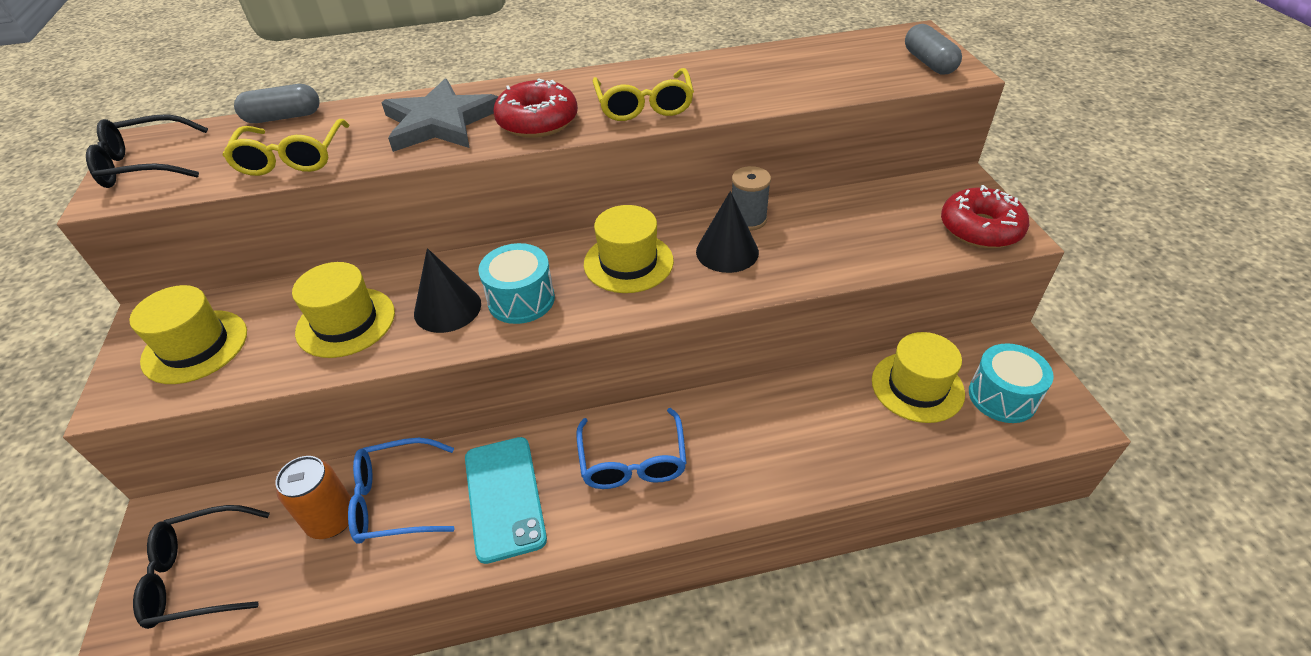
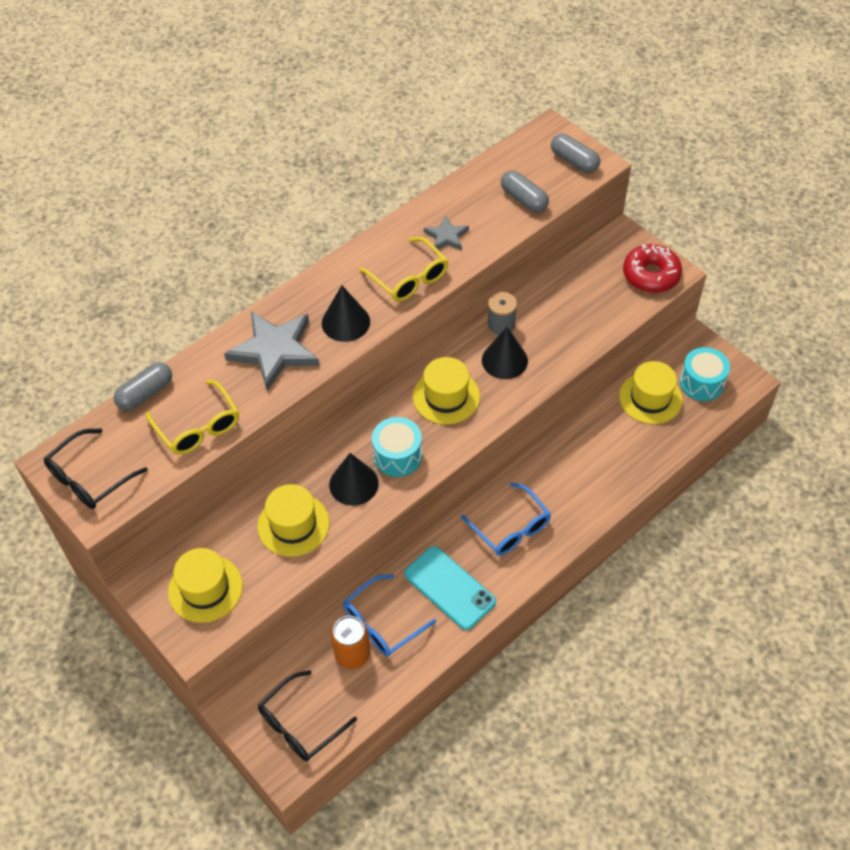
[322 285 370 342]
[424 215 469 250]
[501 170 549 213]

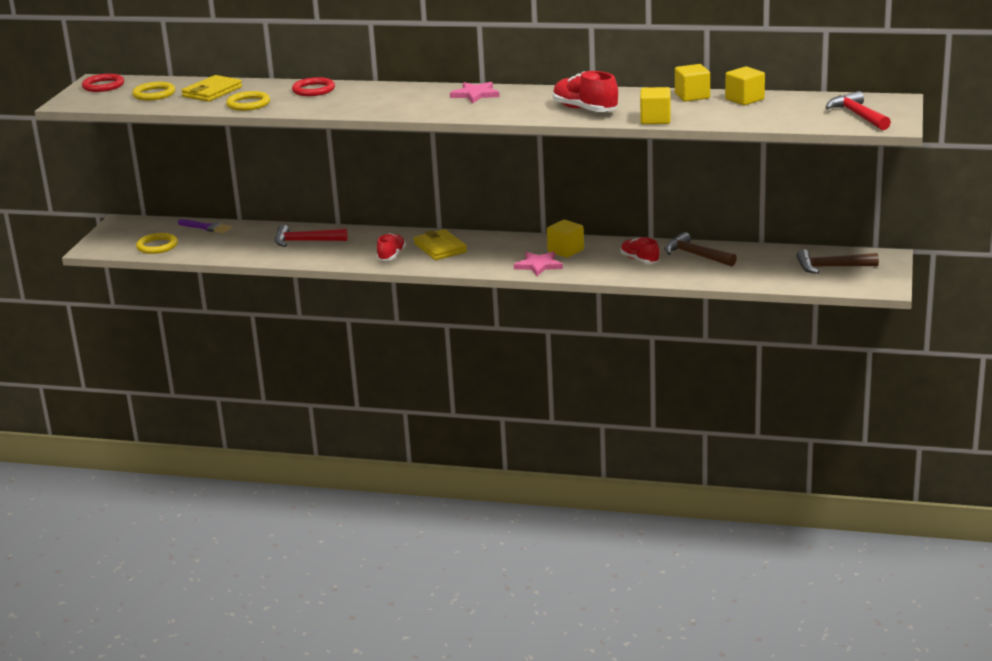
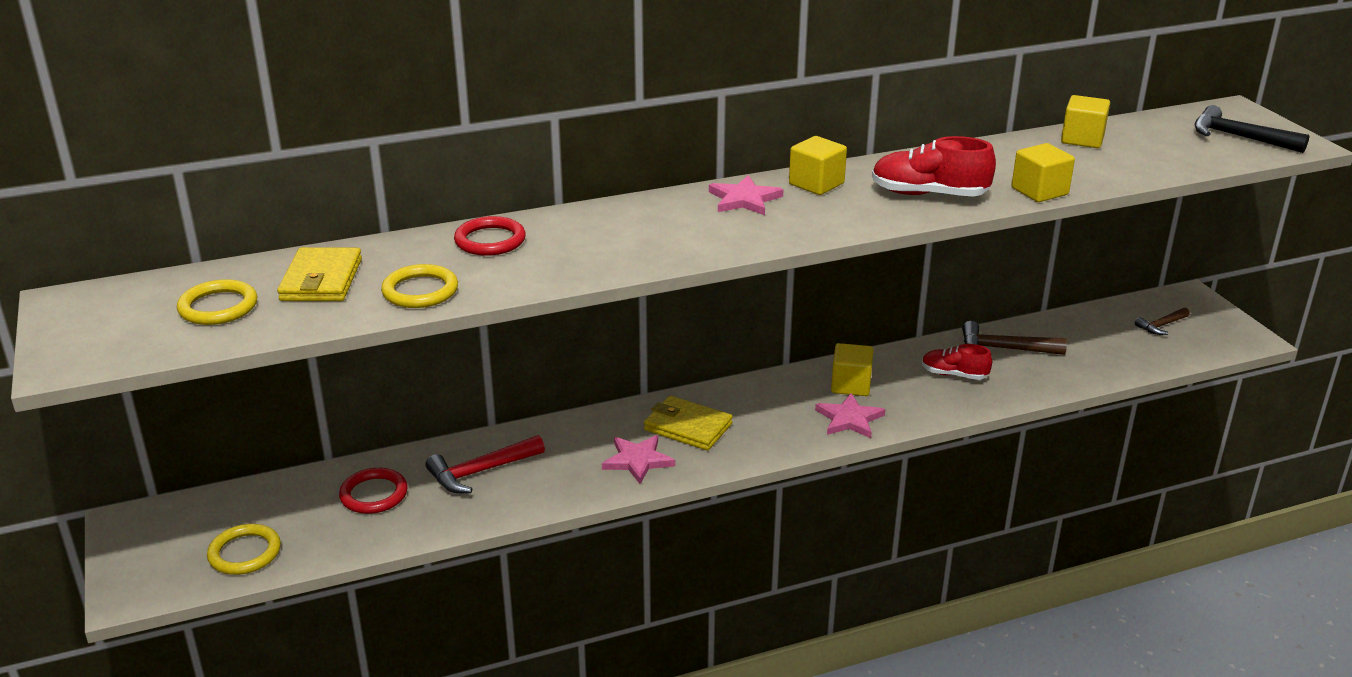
[339 468 408 514]
[602 435 675 484]
[789 136 847 195]
[1135 308 1189 335]
[1194 105 1309 153]
[178 219 231 233] (first image)

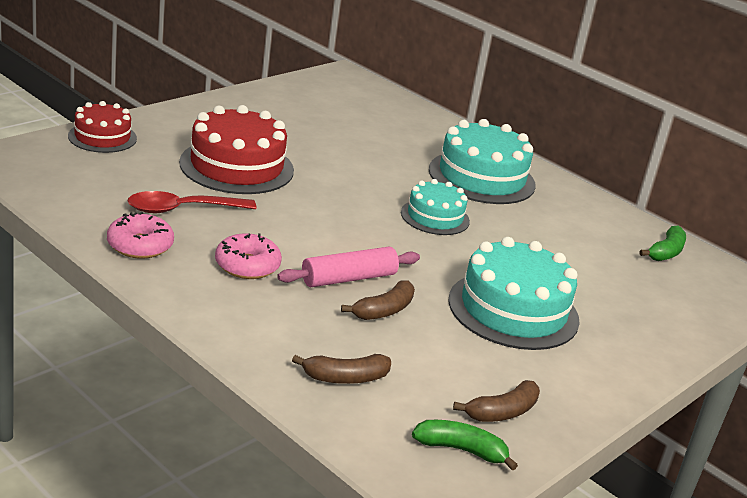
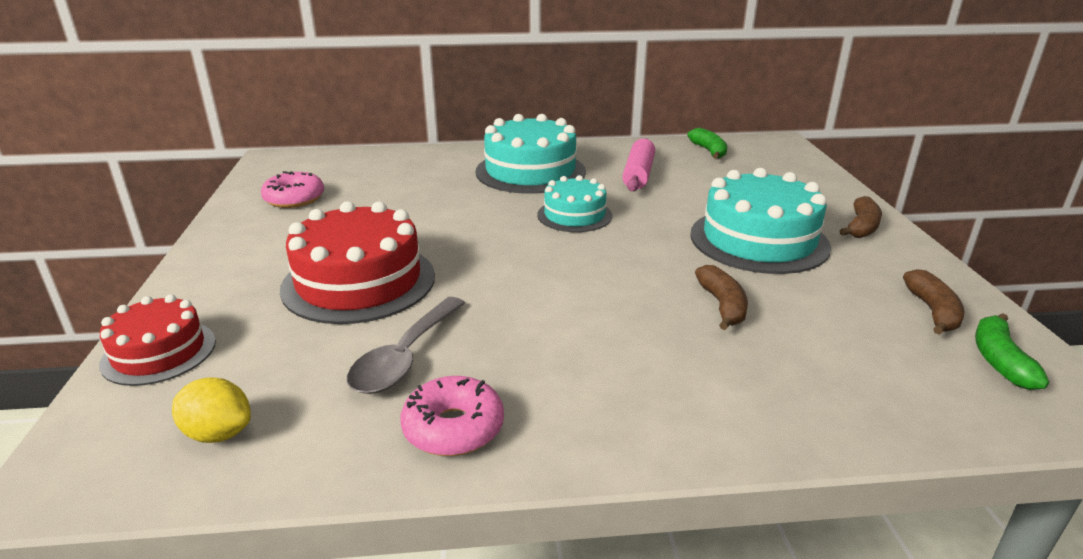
[172 377 251 443]
[261 171 324 208]
[347 297 465 394]
[622 138 655 191]
[840 196 882 238]
[975 313 1049 390]

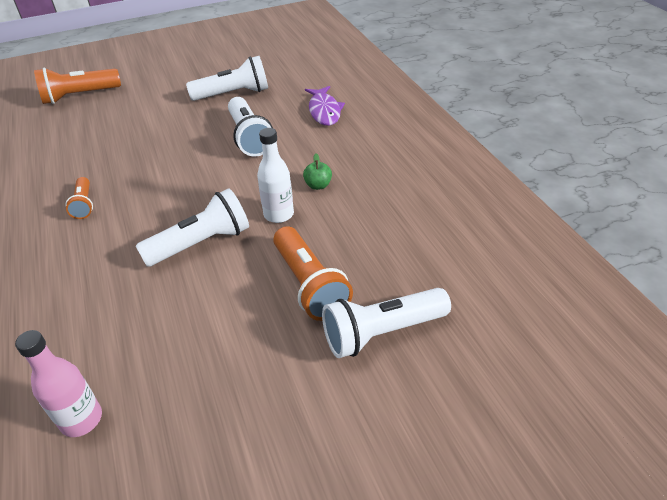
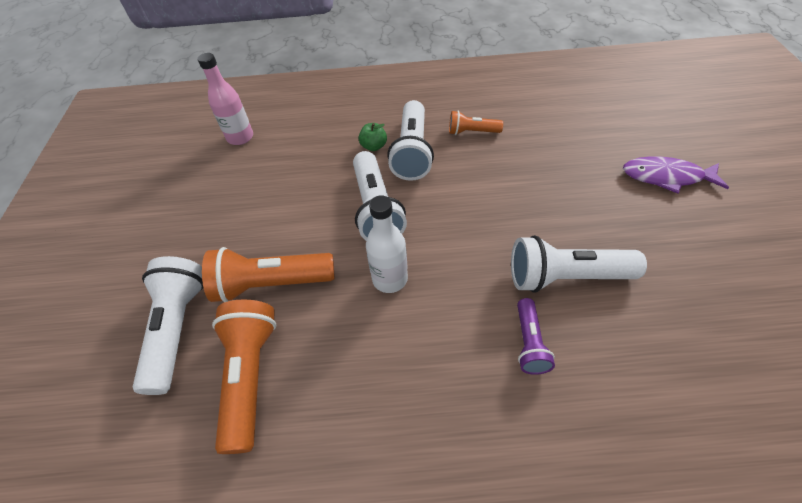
[212 300 276 454]
[359 123 387 151]
[387 100 434 181]
[517 298 555 375]
[623 156 729 193]

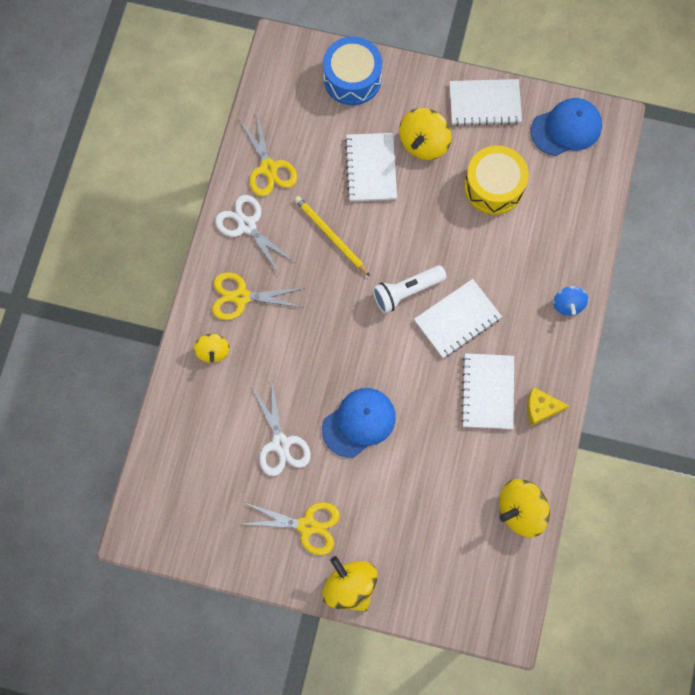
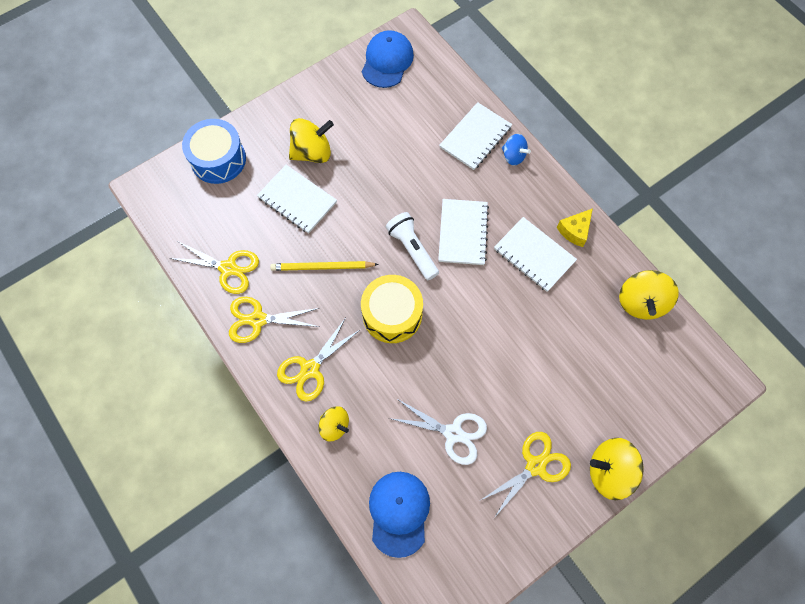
[229 297 319 343]
[289 118 334 163]
[361 275 423 343]
[369 472 430 558]
[386 212 439 280]
[439 102 512 170]

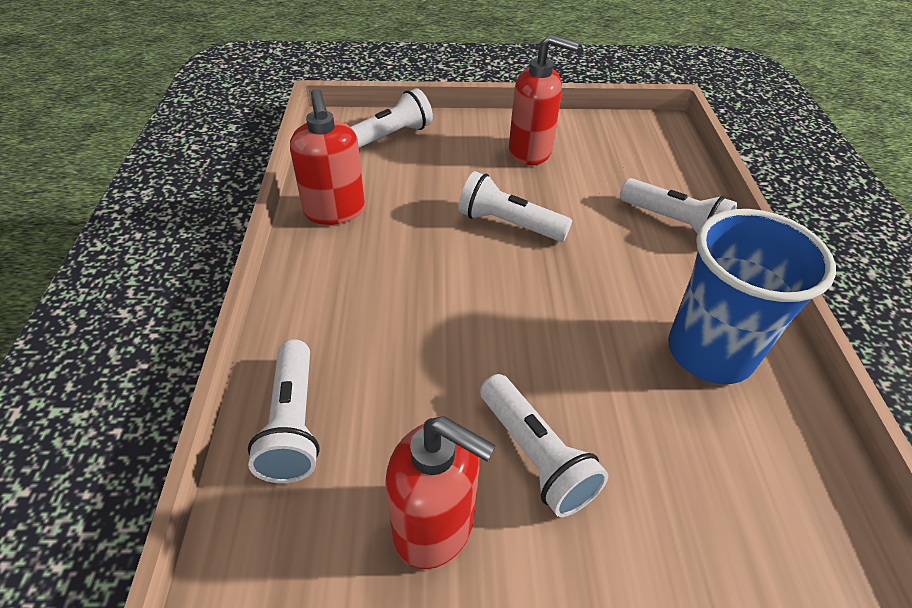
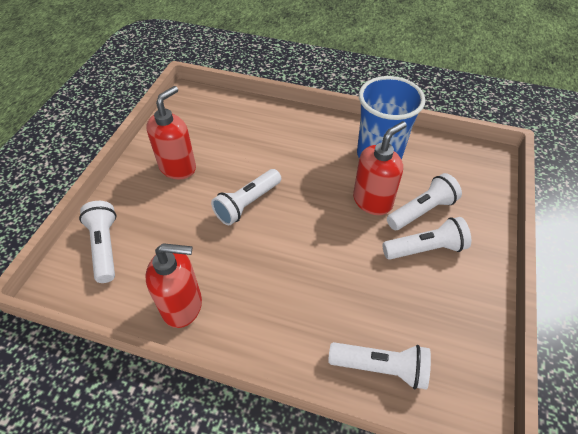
[353 121 407 215]
[387 173 462 230]

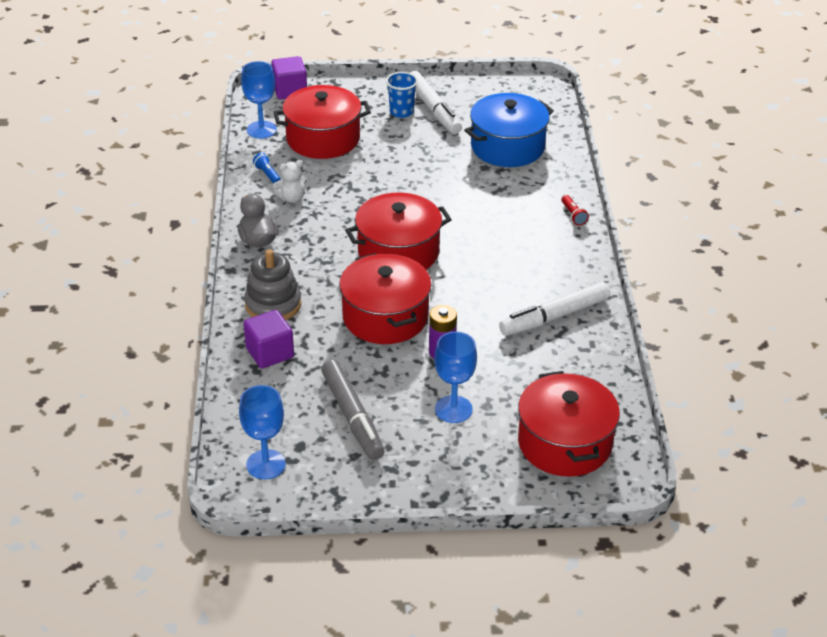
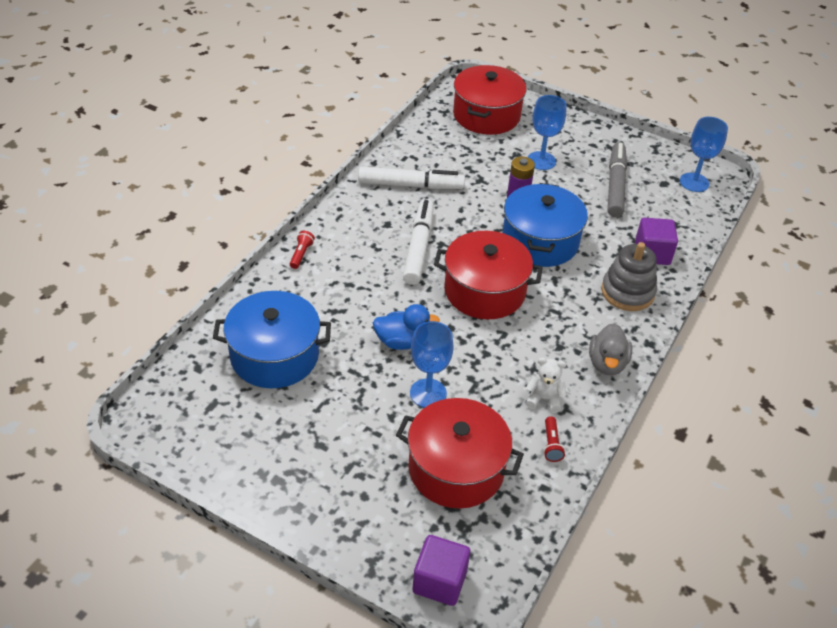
[373 304 440 350]
[403 199 434 285]
[410 321 454 408]
[502 183 588 267]
[544 416 565 462]
[386 72 418 118] (first image)

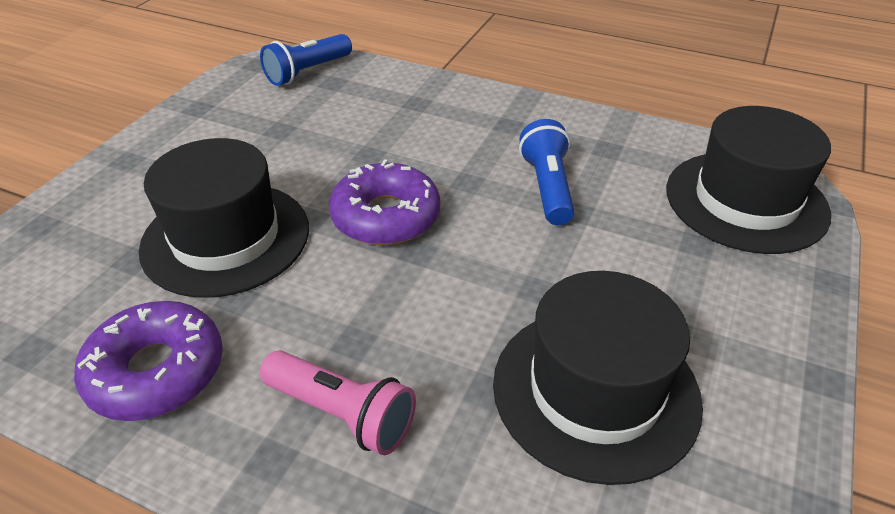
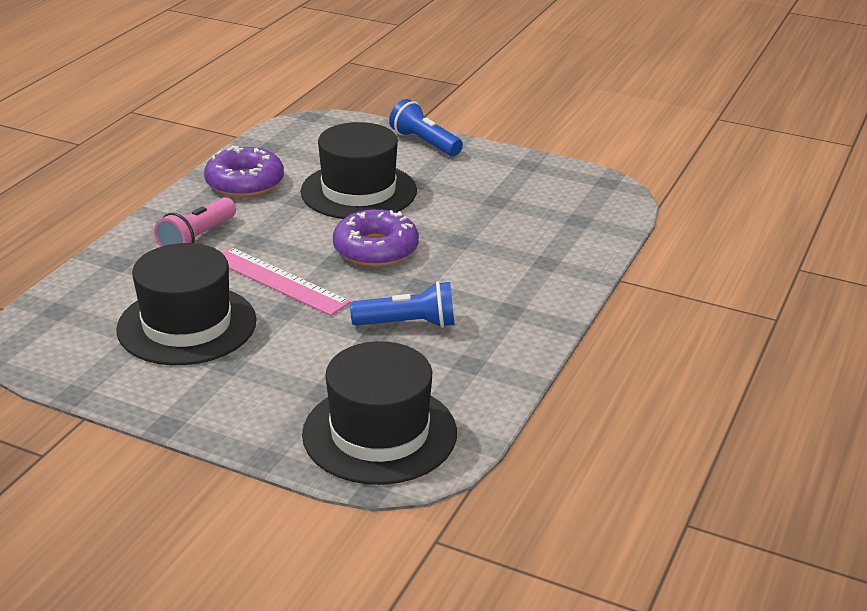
[222 247 351 316]
[389 99 463 156]

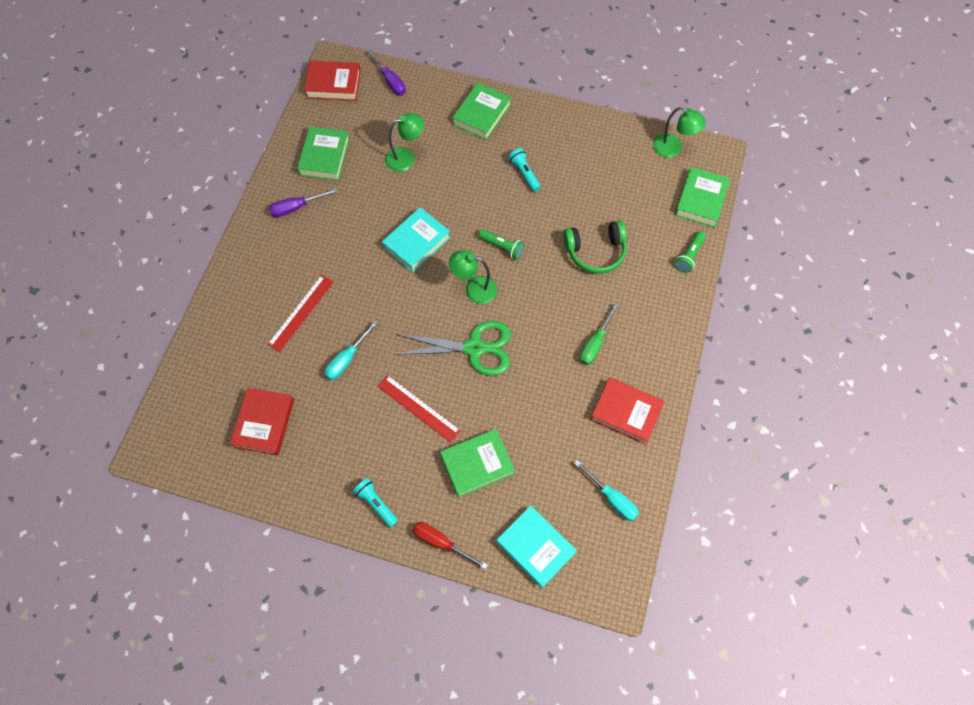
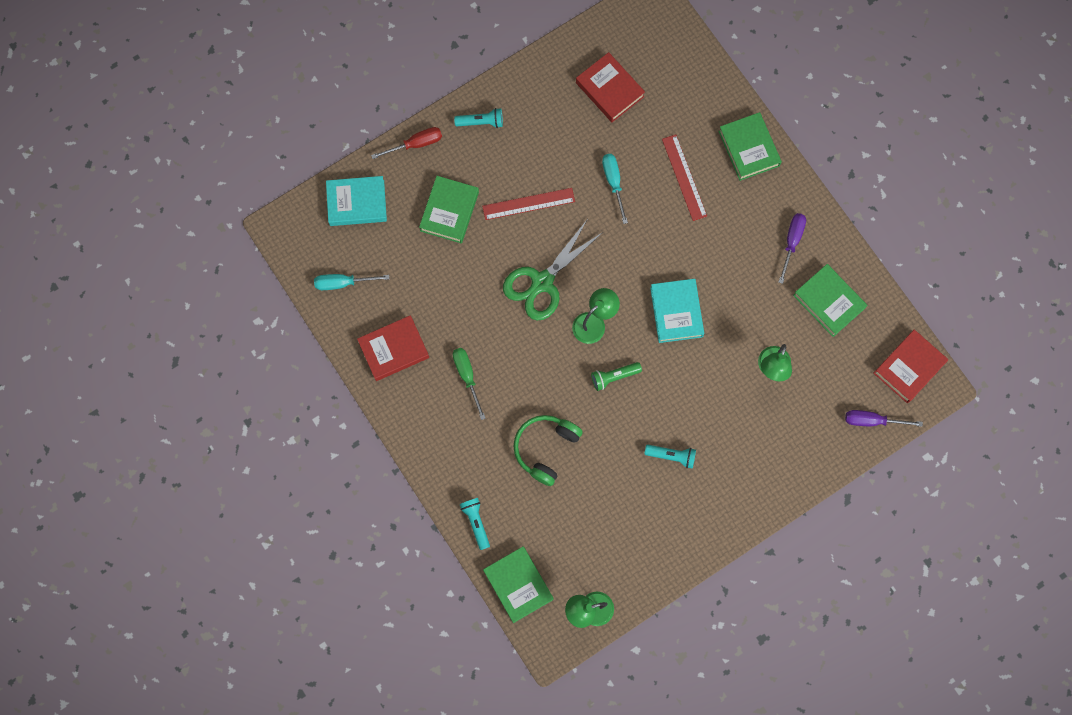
[460 498 490 550]
[718 112 782 181]

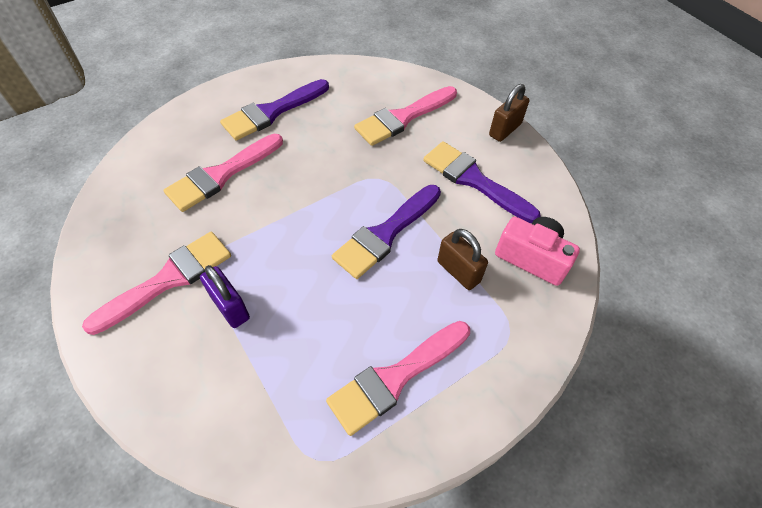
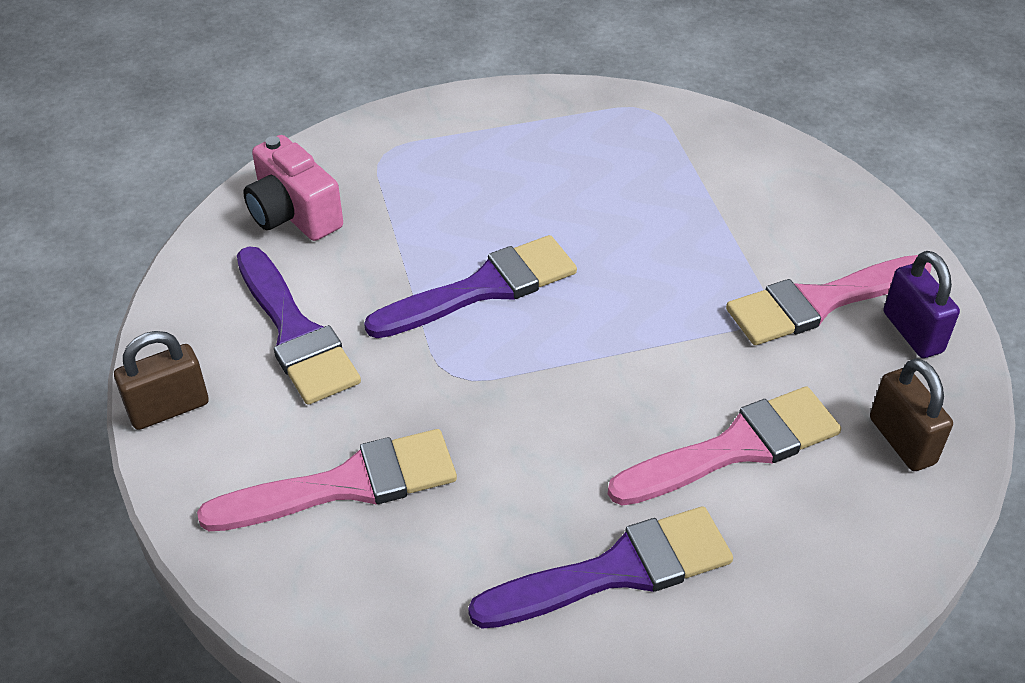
[870 358 953 471]
[883 251 960 358]
[326 321 470 436] (first image)

